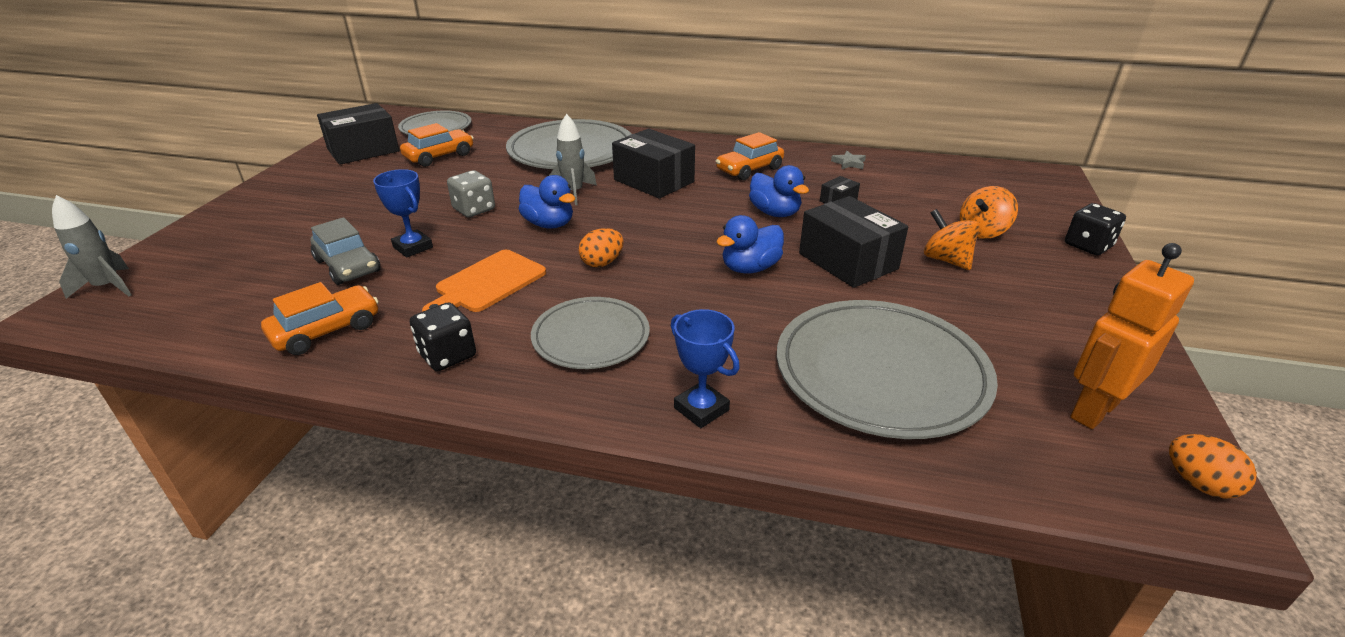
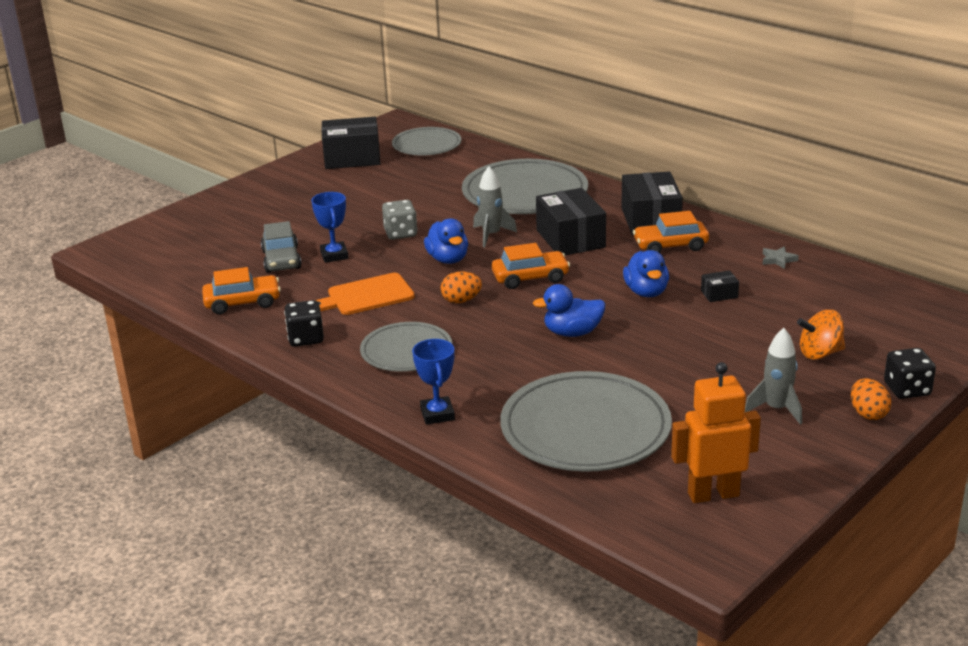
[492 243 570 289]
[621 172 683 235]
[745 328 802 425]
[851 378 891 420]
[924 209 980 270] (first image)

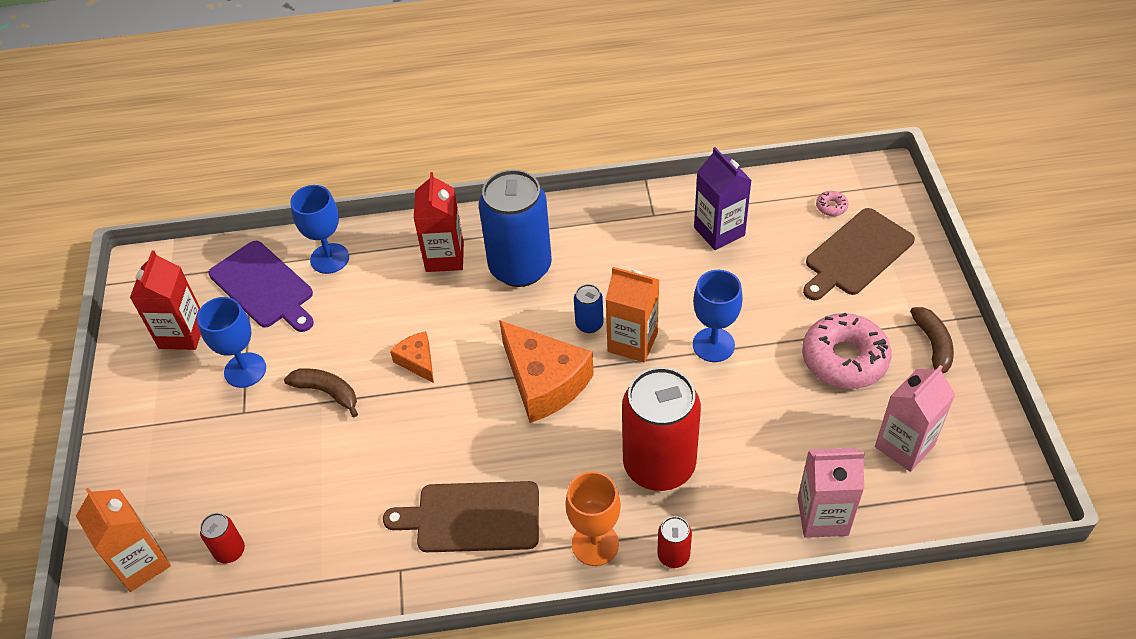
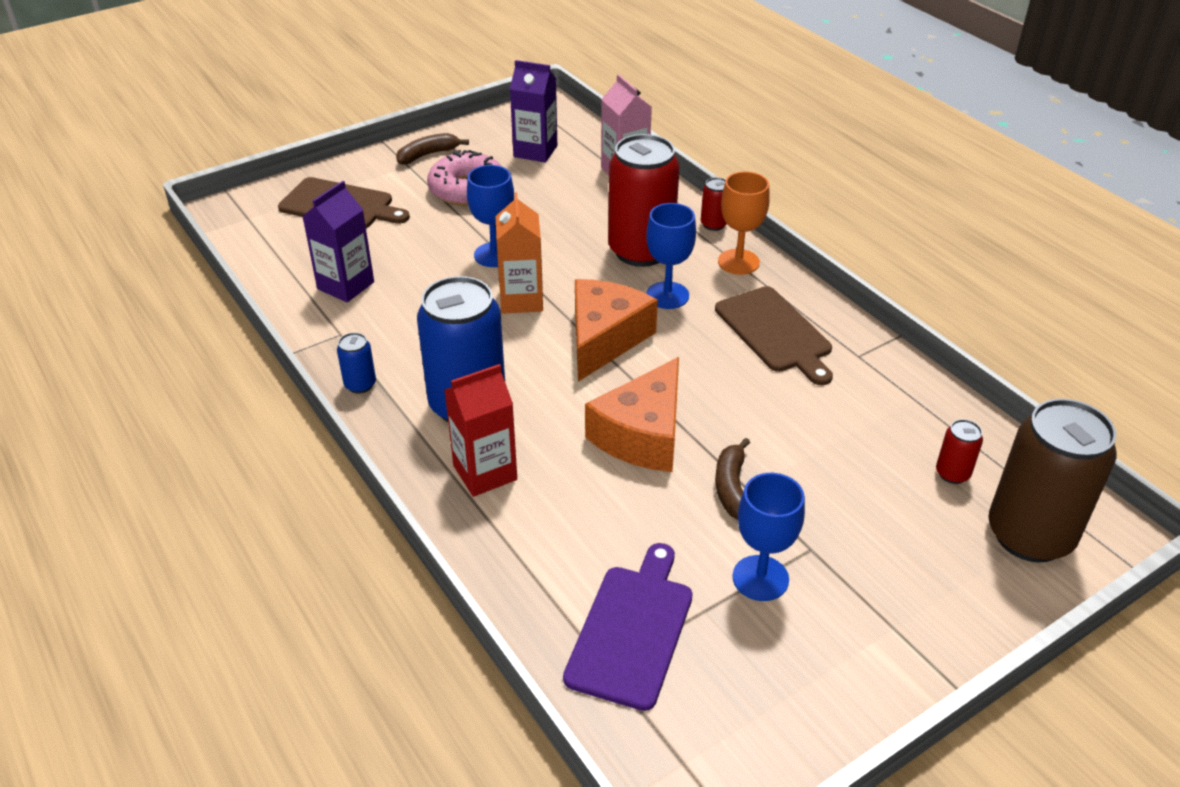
[337 333 376 393]
[510 60 557 163]
[585 357 679 472]
[646 203 696 309]
[988 398 1117 562]
[130 250 201 350] (first image)
[816 191 848 216] (first image)

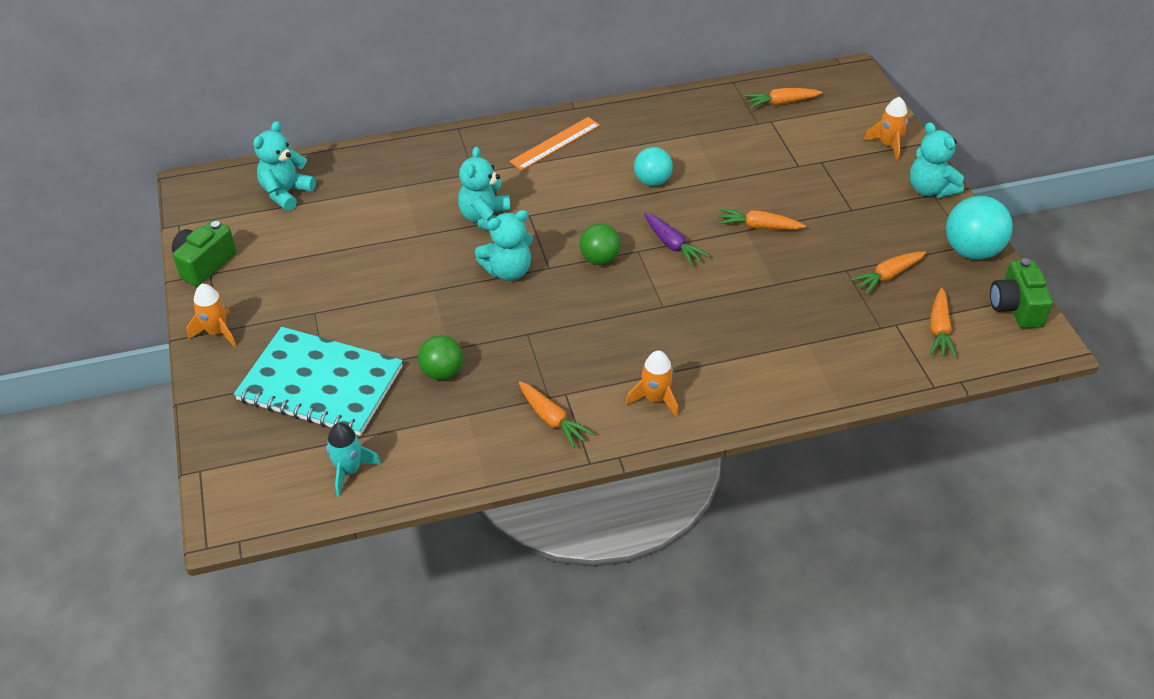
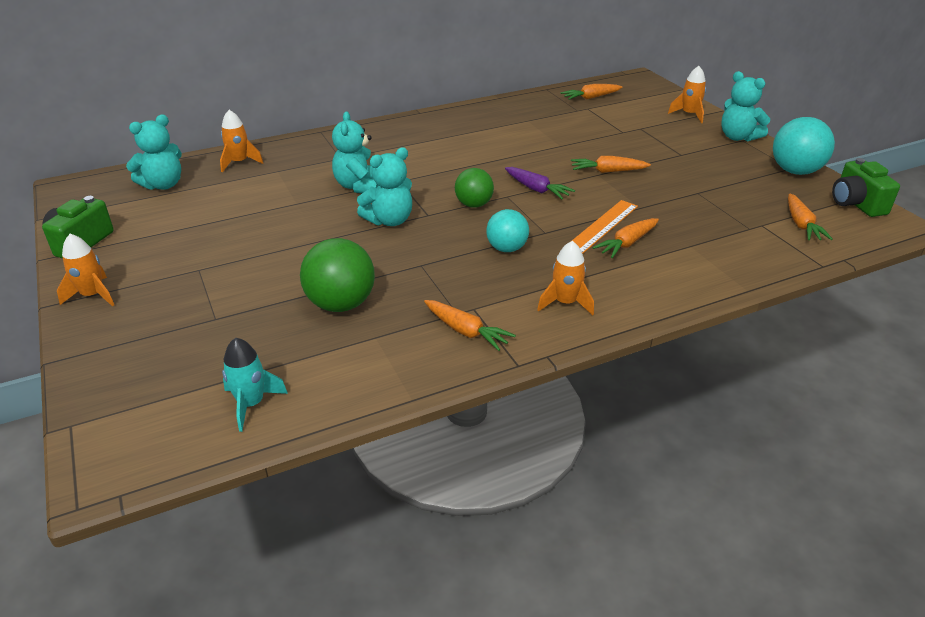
[126 115 182 190]
[220 110 263 173]
[300 238 375 312]
[486 209 529 252]
[572 200 638 254]
[592 218 659 258]
[234 327 403 436] (first image)

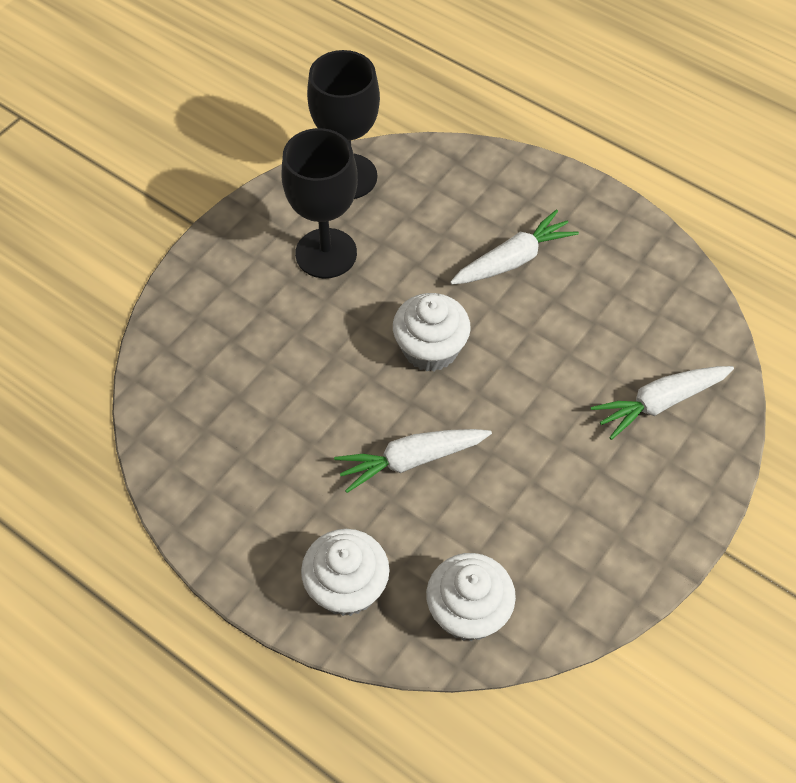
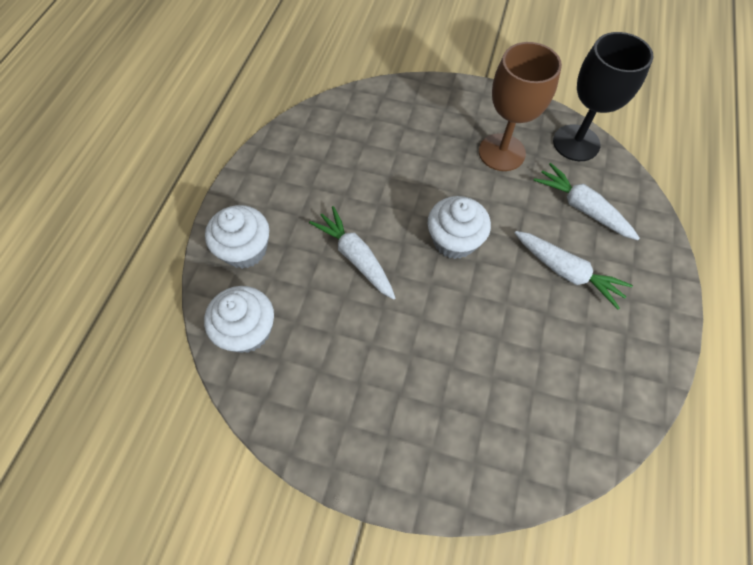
[479 42 562 171]
[533 163 640 240]

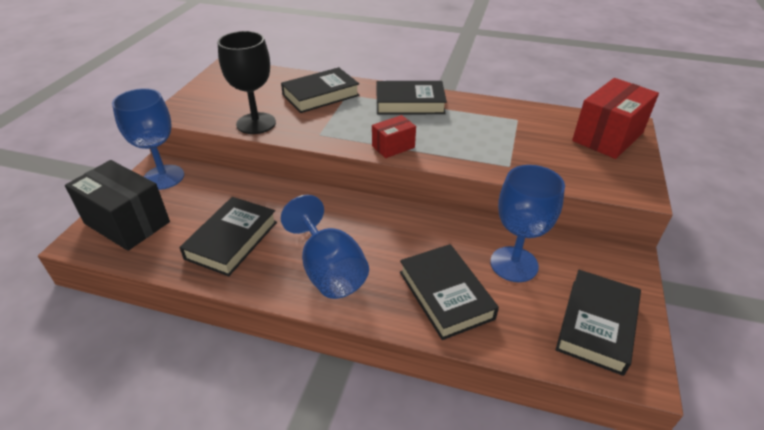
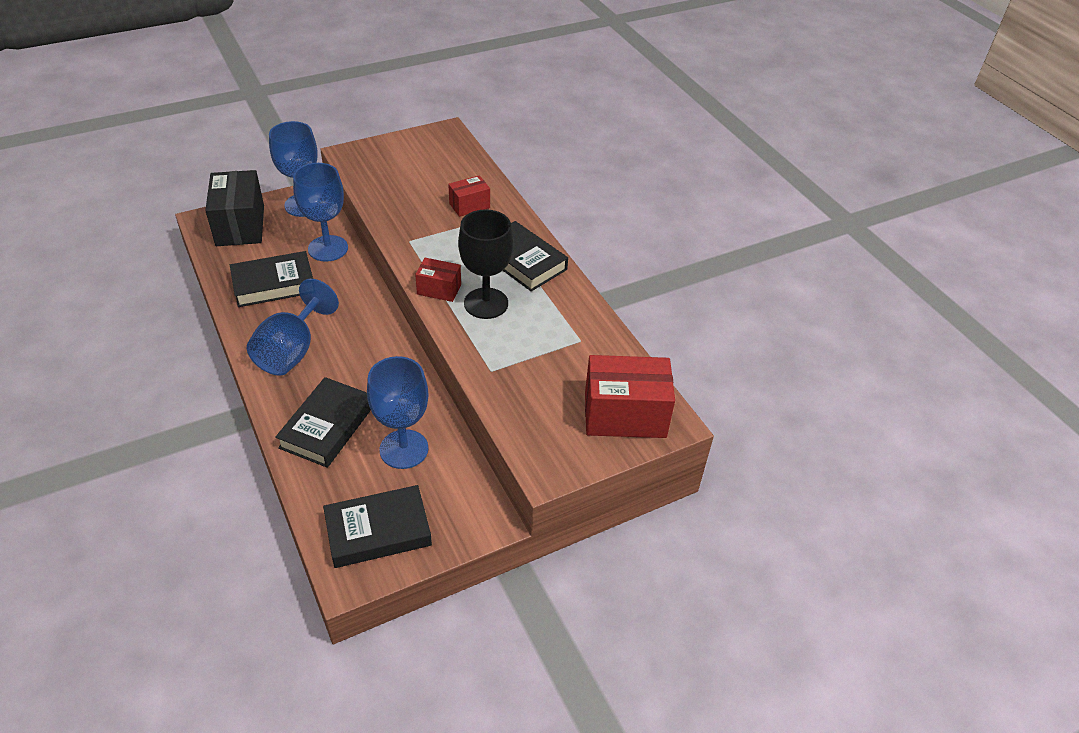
[293 163 348 262]
[448 175 490 217]
[458 209 513 319]

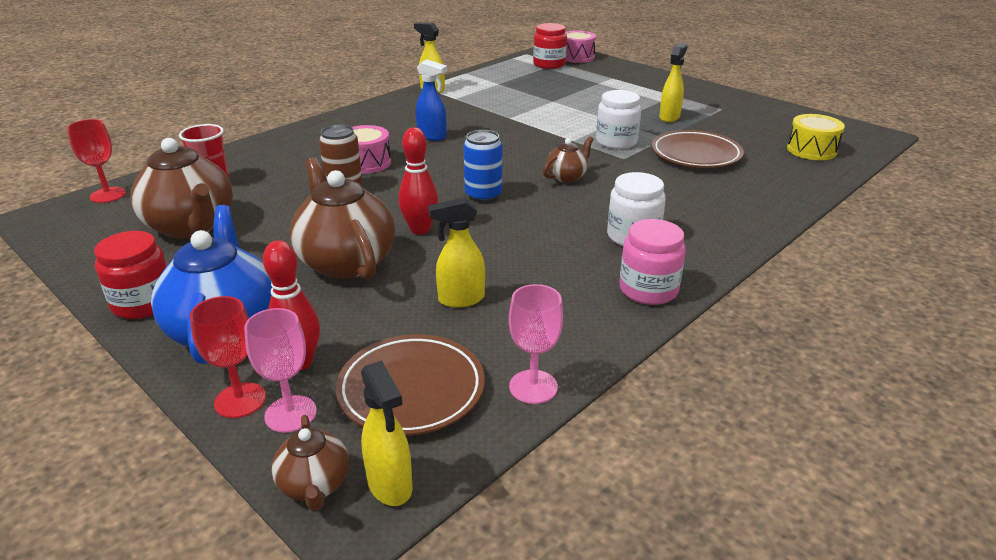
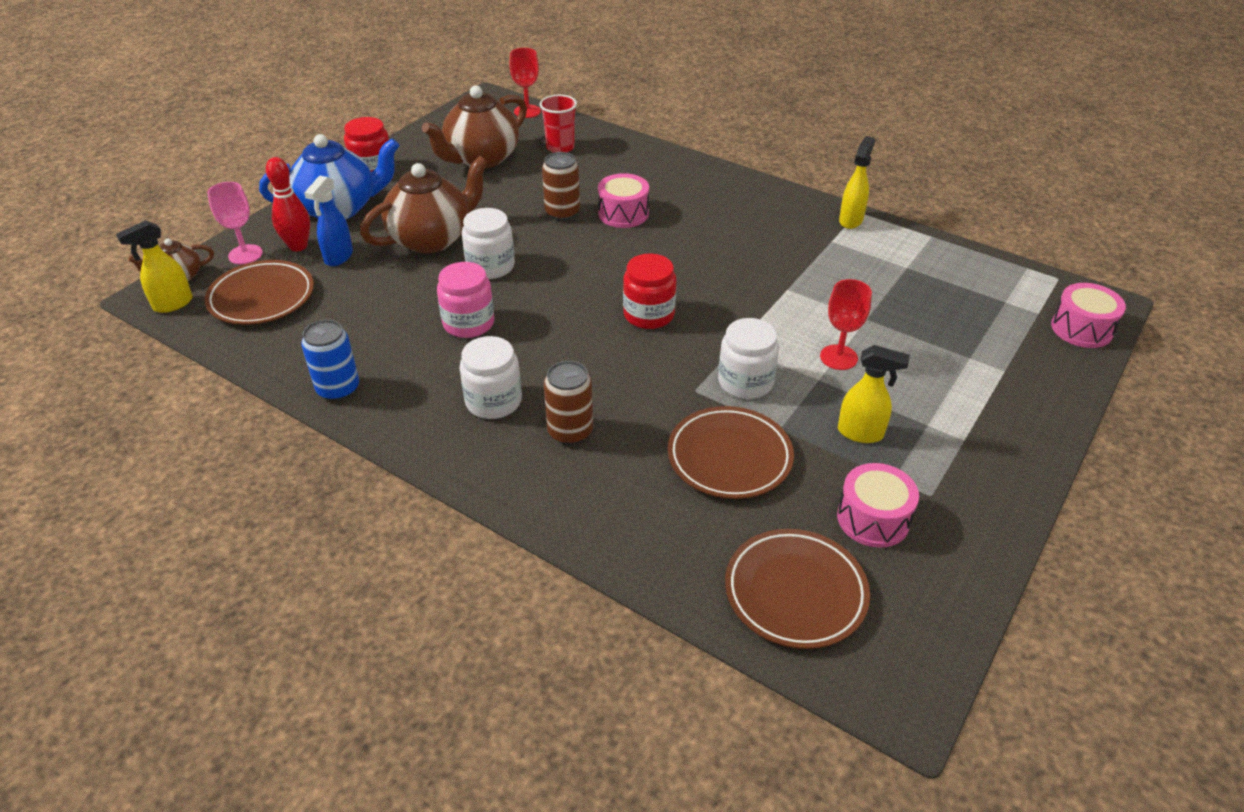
[301 320 359 401]
[304 175 353 266]
[437 262 495 338]
[462 208 515 279]
[544 361 593 445]
[623 254 676 329]
[725 529 870 649]
[820 279 872 370]
[837 463 919 548]
[428 198 485 308] (first image)
[509 284 563 404] (first image)
[543 137 594 183] (first image)

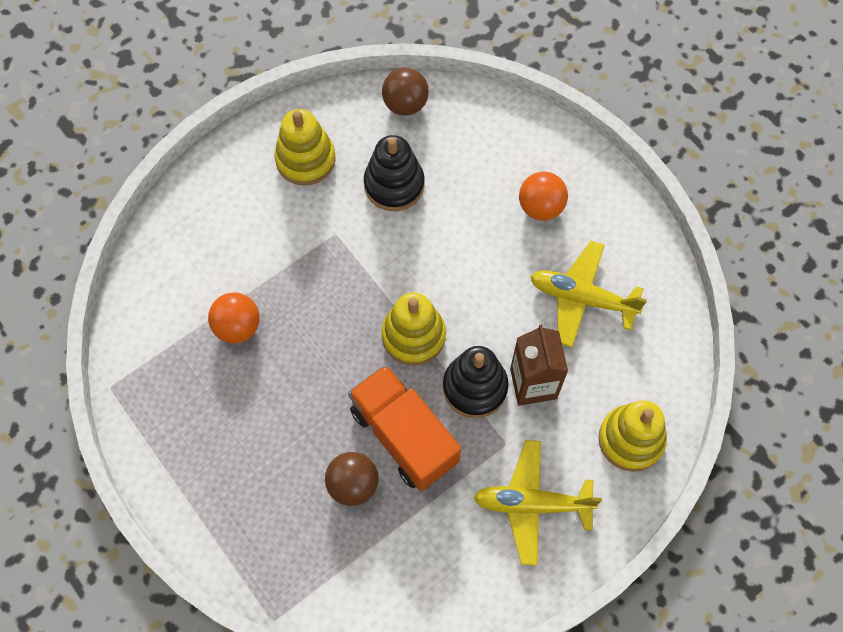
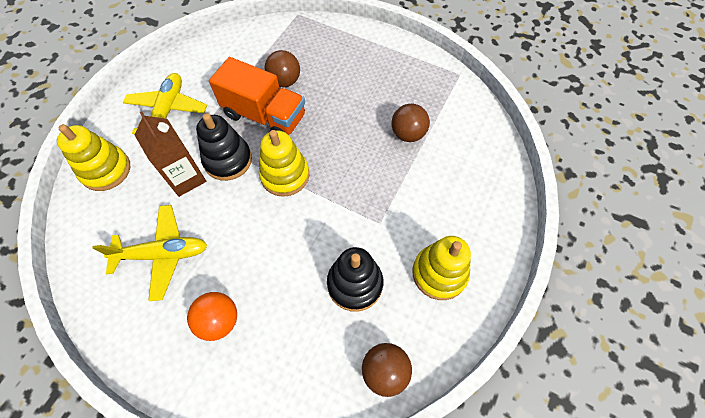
[122 73 207 134]
[391 104 430 142]

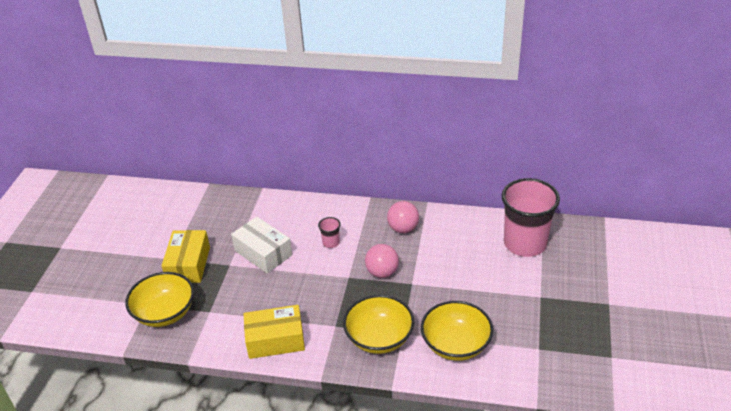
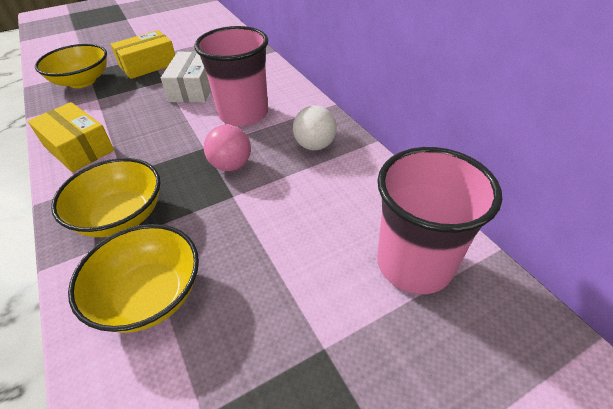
[194 26 268 126]
[293 106 337 150]

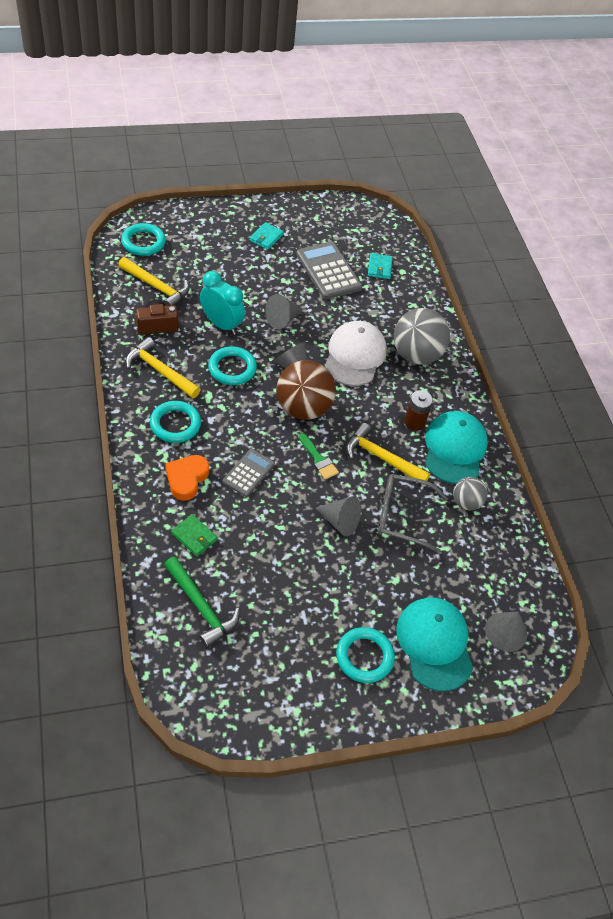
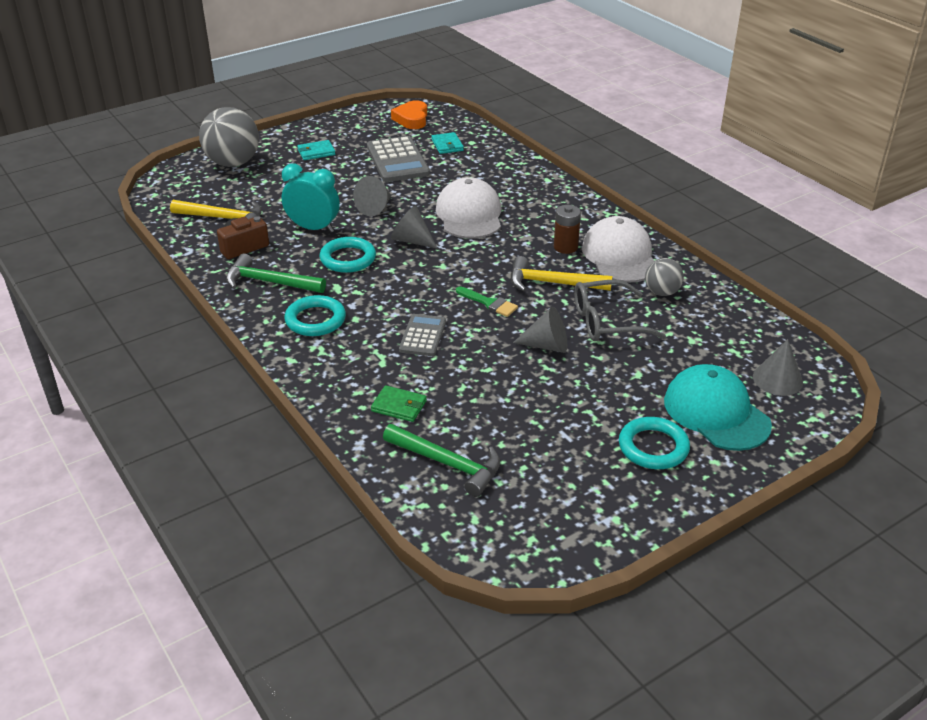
[199 107 259 167]
[226 253 326 293]
[297 140 336 160]
[367 136 430 182]
[391 100 427 129]
[582 216 654 282]
[121 223 166 256] (first image)
[276 360 336 420] (first image)

